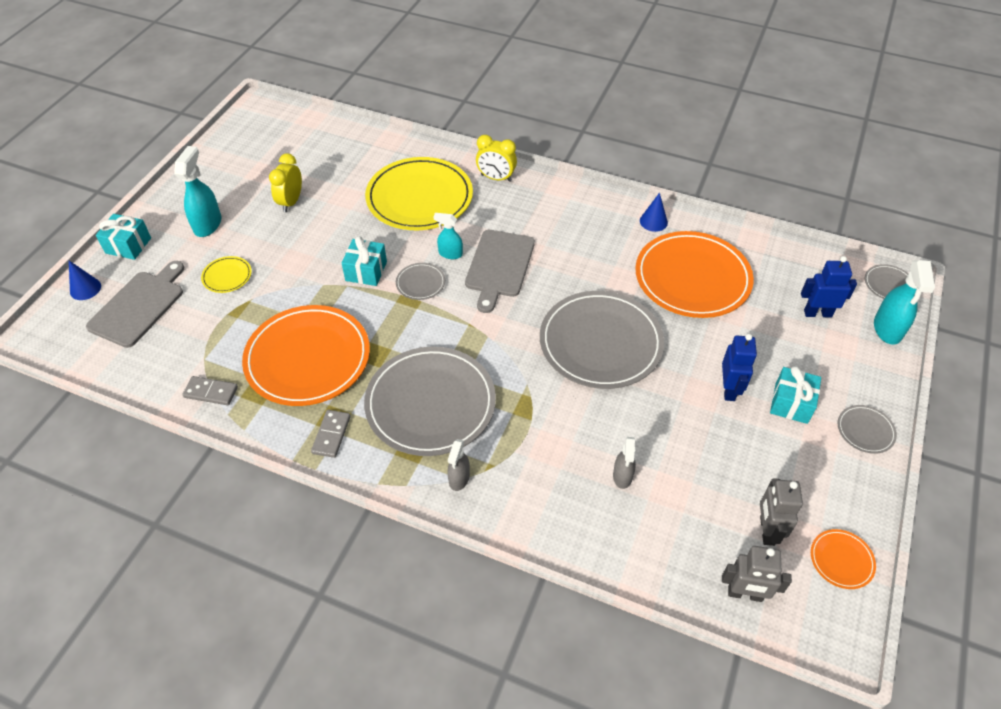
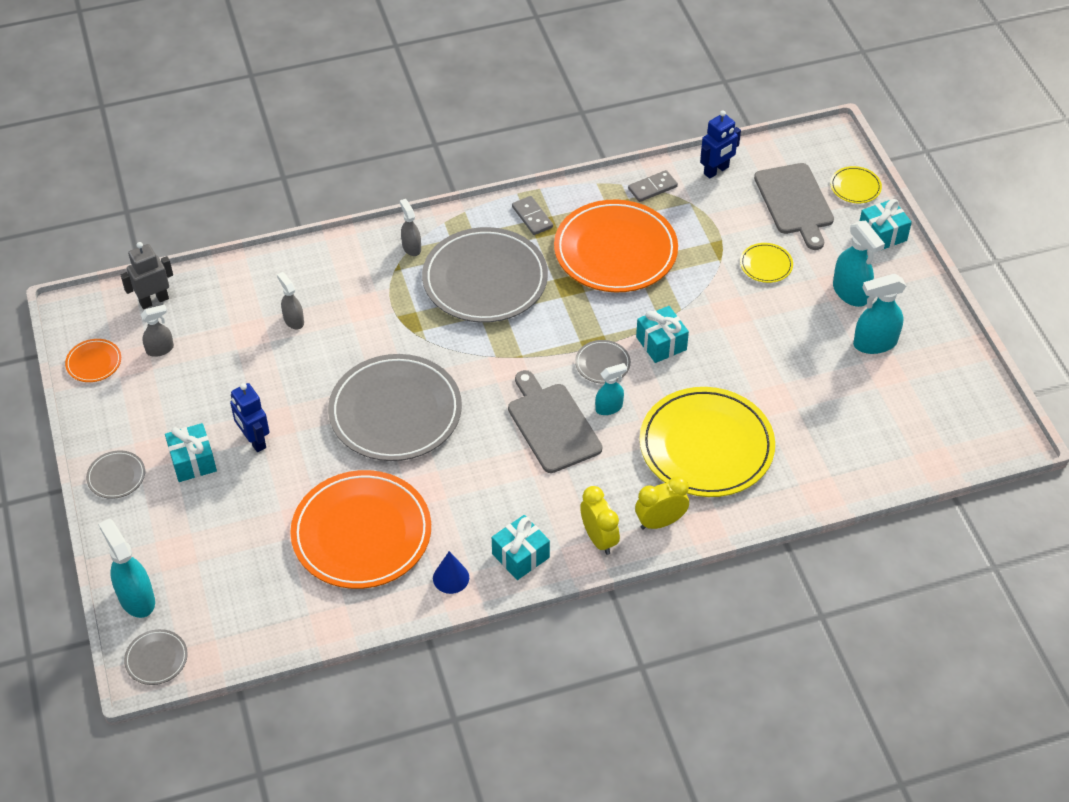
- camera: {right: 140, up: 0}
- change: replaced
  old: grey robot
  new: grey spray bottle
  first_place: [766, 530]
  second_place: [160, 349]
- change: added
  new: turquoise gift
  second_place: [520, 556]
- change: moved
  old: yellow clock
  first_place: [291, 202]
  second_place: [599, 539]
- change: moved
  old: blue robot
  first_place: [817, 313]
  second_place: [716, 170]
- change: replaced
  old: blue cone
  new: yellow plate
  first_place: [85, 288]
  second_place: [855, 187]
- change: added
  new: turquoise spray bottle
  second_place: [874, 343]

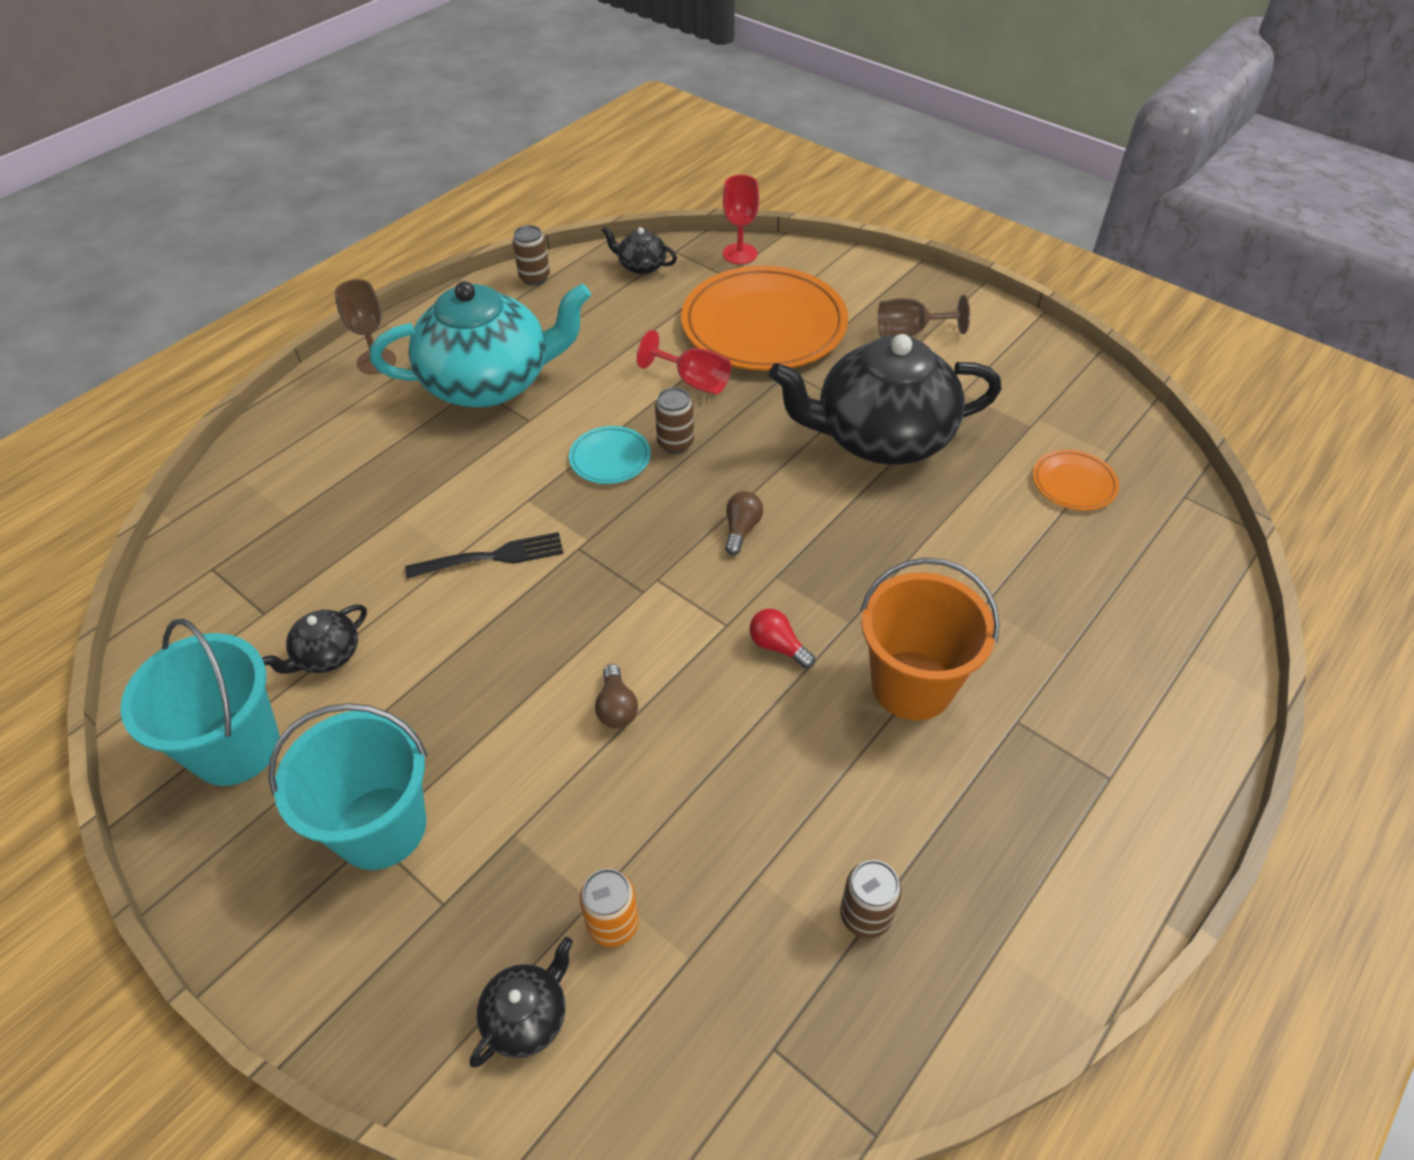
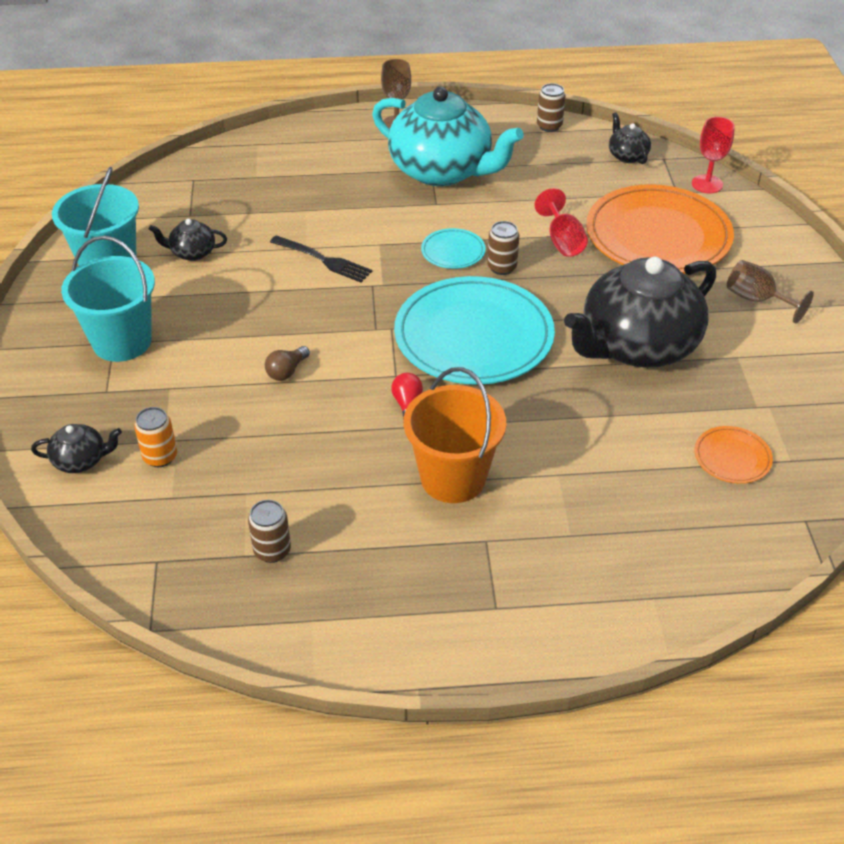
- camera: {right: 45, up: -5}
- change: replaced
  old: brown light bulb
  new: turquoise plate
  first_place: [741, 529]
  second_place: [474, 336]
- change: turned
  old: black teapot
  first_place: [881, 437]
  second_place: [637, 346]
  degrees: -75

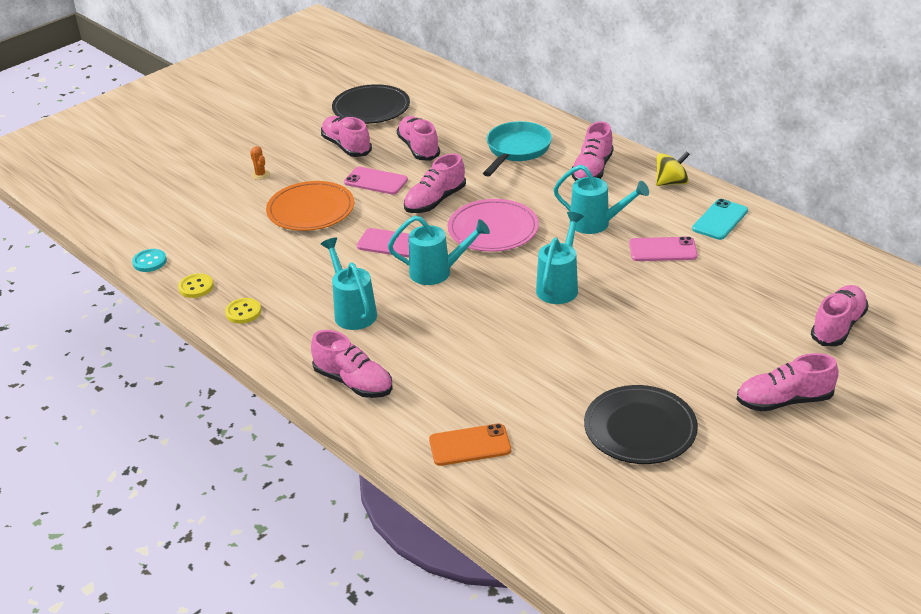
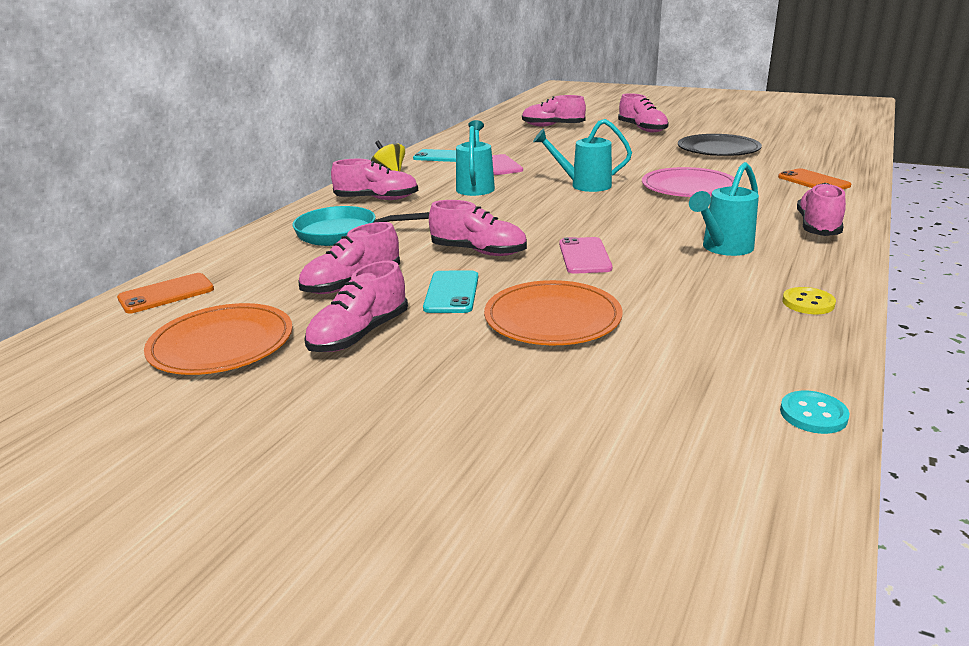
- camera: {right: -110, up: -10}
- change: added
  new: orange phone
  second_place: [166, 294]
- change: recoloured
  old: black plate
  new: orange plate
  first_place: [371, 108]
  second_place: [222, 344]
- change: recoloured
  old: pink phone
  new: turquoise phone
  first_place: [376, 181]
  second_place: [451, 292]
- change: moved
  old: pink plate
  first_place: [493, 229]
  second_place: [688, 187]
- change: removed
  old: yellow button
  first_place: [196, 287]
- change: removed
  old: orange cactus
  first_place: [260, 175]
- change: removed
  old: turquoise watering can
  first_place: [437, 272]

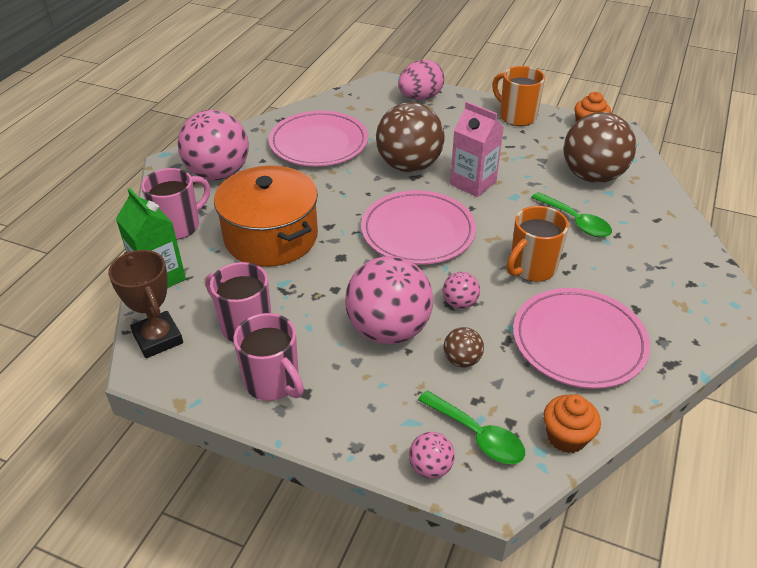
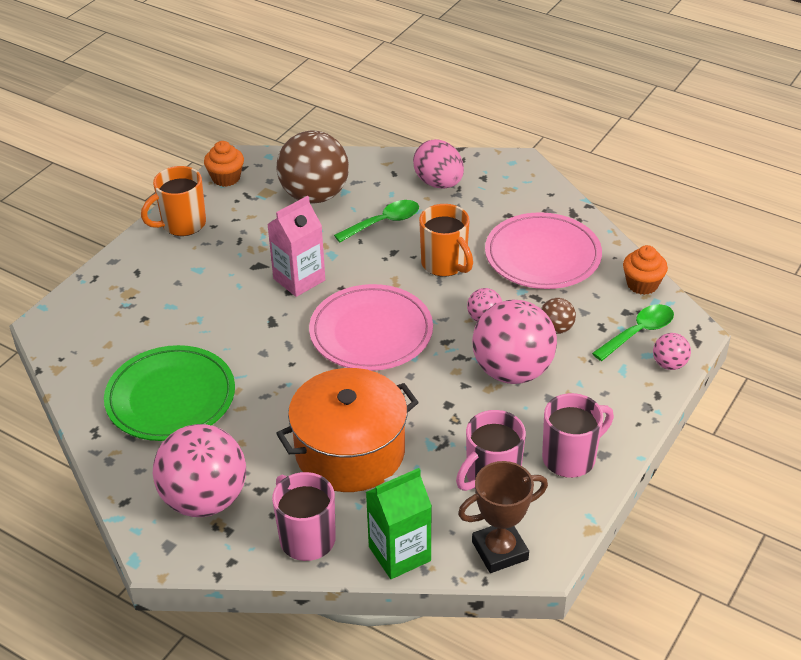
- camera: {right: -80, up: 0}
- change: recoloured
  old: pink plate
  new: green plate
  first_place: [319, 143]
  second_place: [171, 398]
- change: moved
  old: pink egg
  first_place: [420, 98]
  second_place: [439, 183]
- change: removed
  old: brown ball
  first_place: [409, 166]

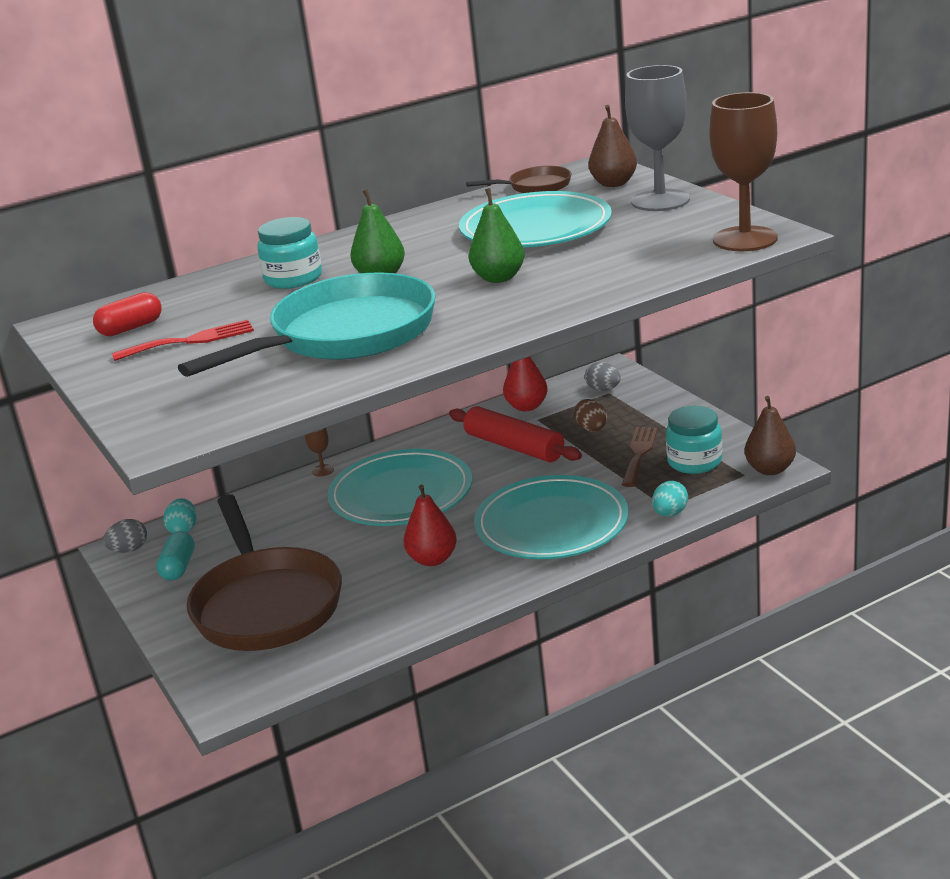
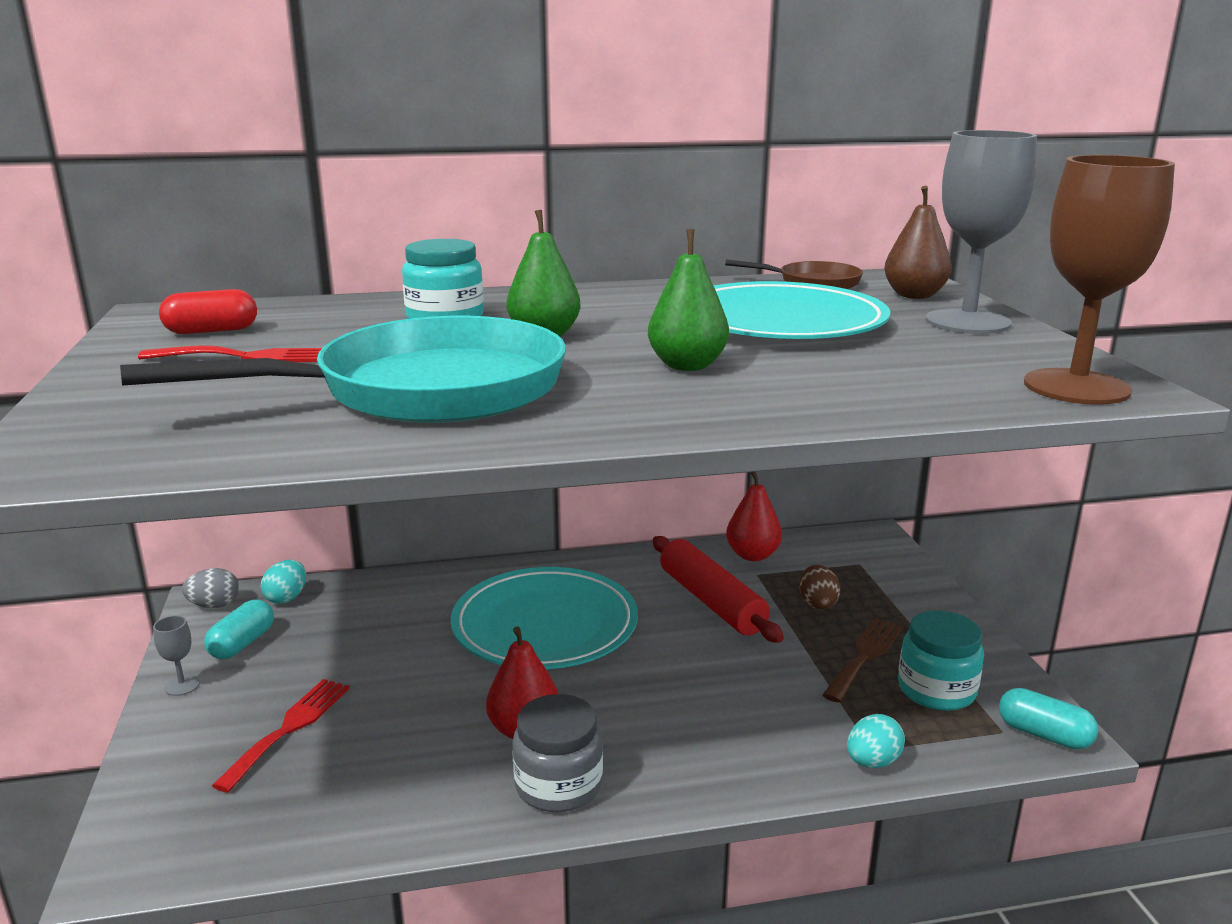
- camera: {right: 15, up: -5}
- change: added
  new: grey goblet
  second_place: [182, 685]
- change: replaced
  old: brown pan
  new: red fork
  first_place: [266, 604]
  second_place: [289, 728]
- change: added
  new: grey jar
  second_place: [558, 785]
- change: replaced
  old: brown pear
  new: turquoise capsule
  first_place: [770, 469]
  second_place: [1044, 735]
- change: removed
  old: brown goblet
  first_place: [322, 470]
- change: removed
  old: turquoise plate
  first_place: [551, 524]
- change: removed
  old: grey egg
  first_place: [603, 389]

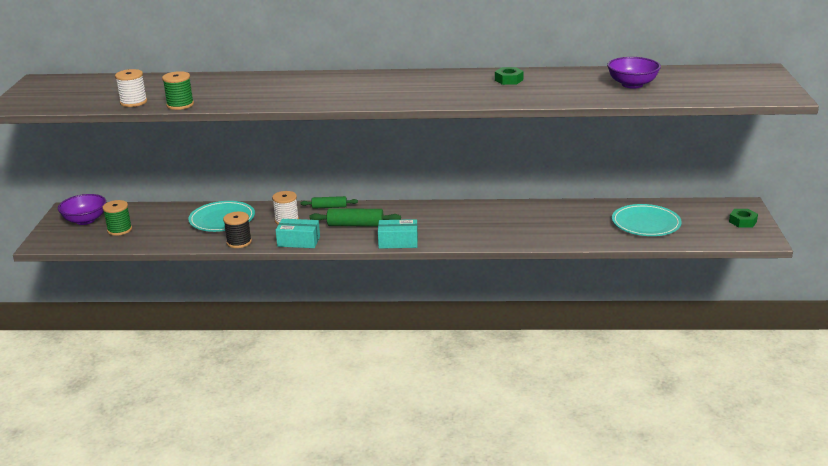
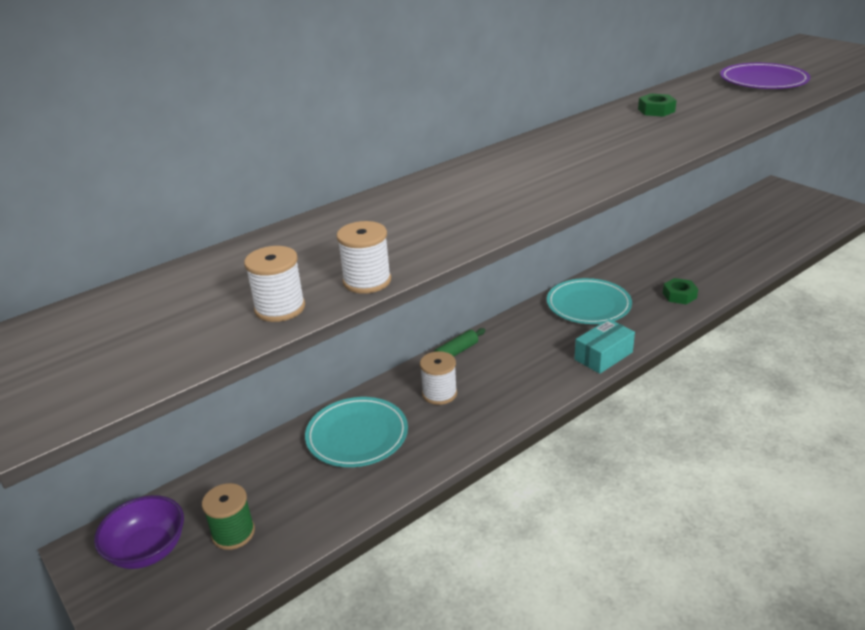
- camera: {right: -40, up: 5}
- change: recoloured
  old: green spool
  new: white spool
  first_place: [180, 105]
  second_place: [367, 281]
- change: moved
  old: turquoise plate
  first_place: [646, 223]
  second_place: [588, 305]
- change: moved
  old: green nut
  first_place: [742, 222]
  second_place: [679, 295]
- change: replaced
  old: purple bowl
  new: purple plate
  first_place: [632, 84]
  second_place: [763, 81]
- change: removed
  old: black spool
  first_place: [239, 242]
- change: removed
  old: turquoise box
  first_place: [298, 241]
- change: removed
  old: green rolling pin
  first_place: [355, 225]

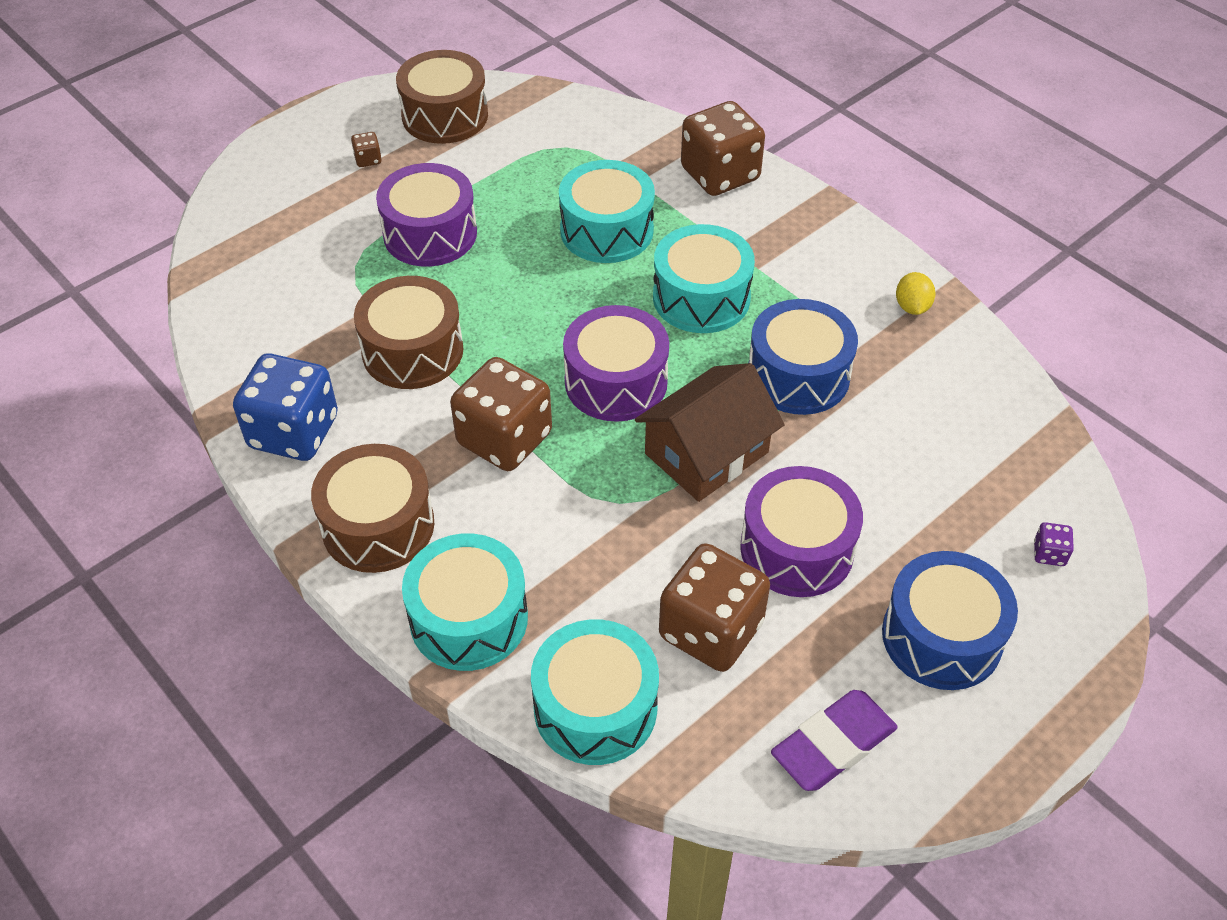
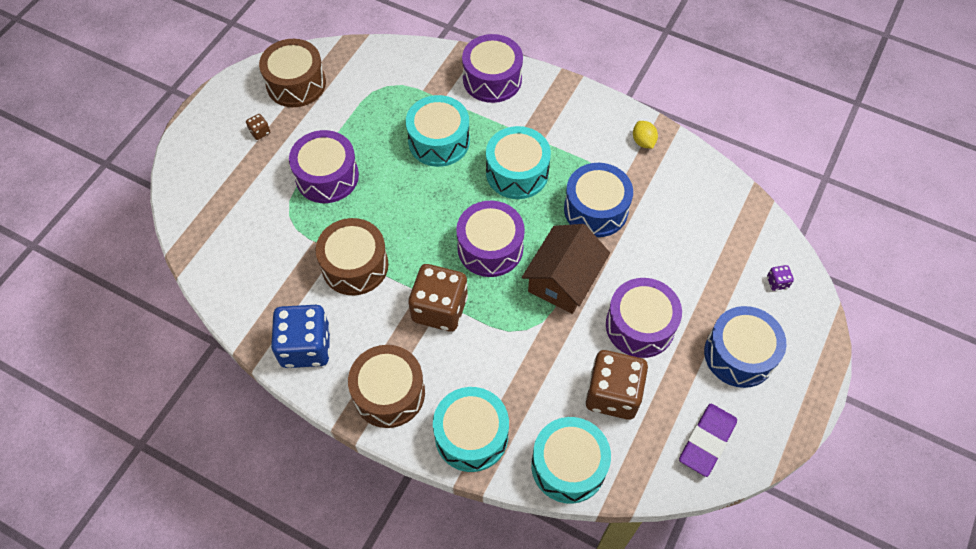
- camera: {right: -20, up: 10}
- change: replaced
  old: brown dice
  new: purple drum
  first_place: [720, 174]
  second_place: [492, 79]

